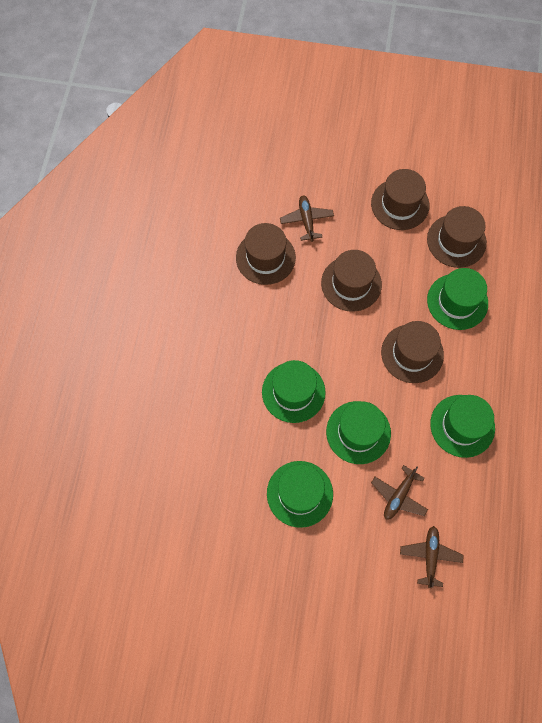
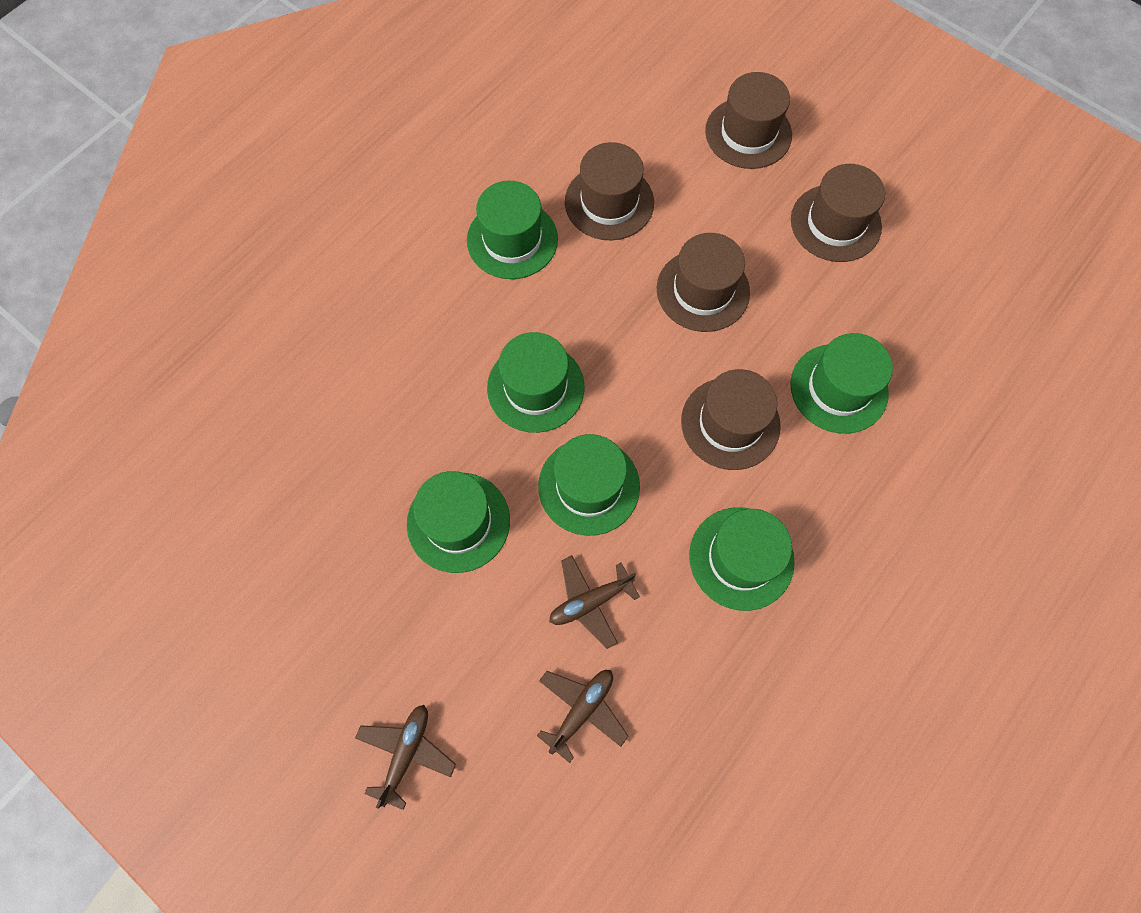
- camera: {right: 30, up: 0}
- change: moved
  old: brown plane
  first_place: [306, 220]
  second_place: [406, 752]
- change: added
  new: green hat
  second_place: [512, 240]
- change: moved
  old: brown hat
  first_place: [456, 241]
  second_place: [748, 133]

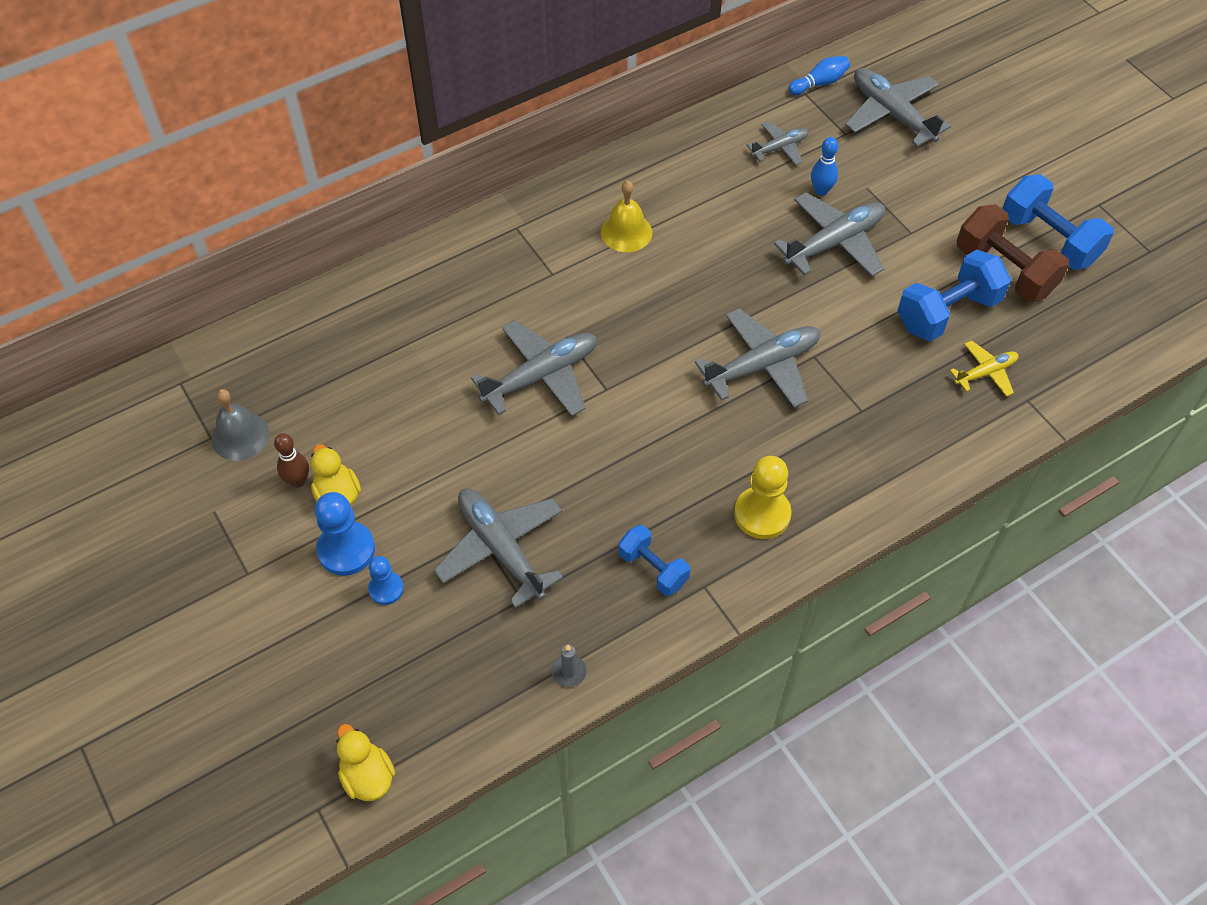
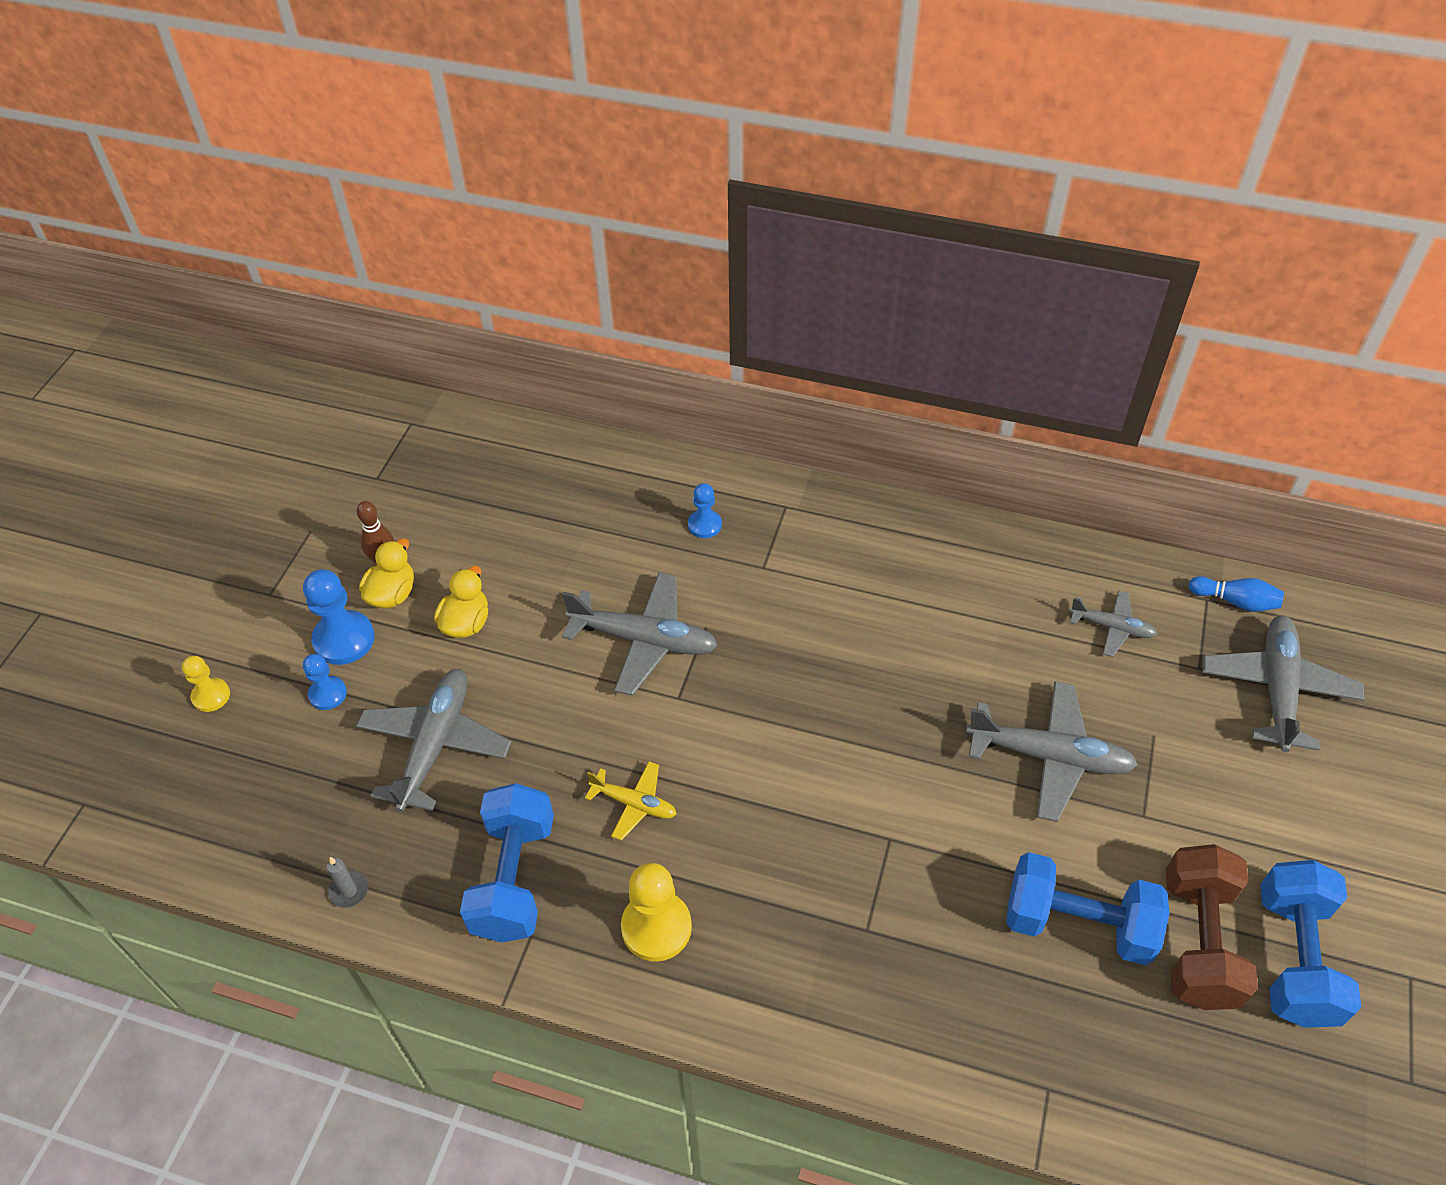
- camera: {right: 50, up: -5}
- change: added
  new: yellow pawn
  second_place: [211, 696]
- change: moved
  old: yellow duck
  first_place: [367, 776]
  second_place: [466, 623]
- change: resized
  old: blue dumbbell
  first_place: [653, 569]
  second_place: [514, 878]
  factor: 1.65
- change: moved
  old: yellow plane
  first_place: [985, 373]
  second_place: [634, 804]
- change: added
  new: blue pawn
  second_place: [704, 525]
- change: removed
  old: grey bell
  first_place: [240, 436]
- change: removed
  old: yellow bell
  first_place: [626, 232]
- change: removed
  old: grey plane
  first_place: [762, 365]
- change: removed
  old: blue bowling pin
  first_place: [821, 190]

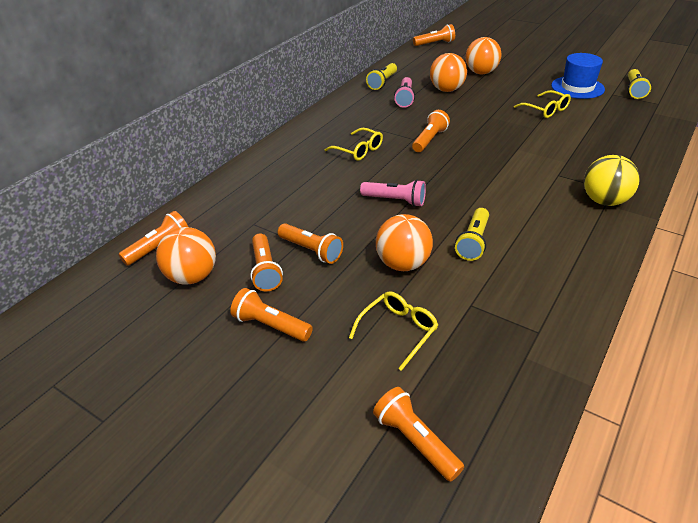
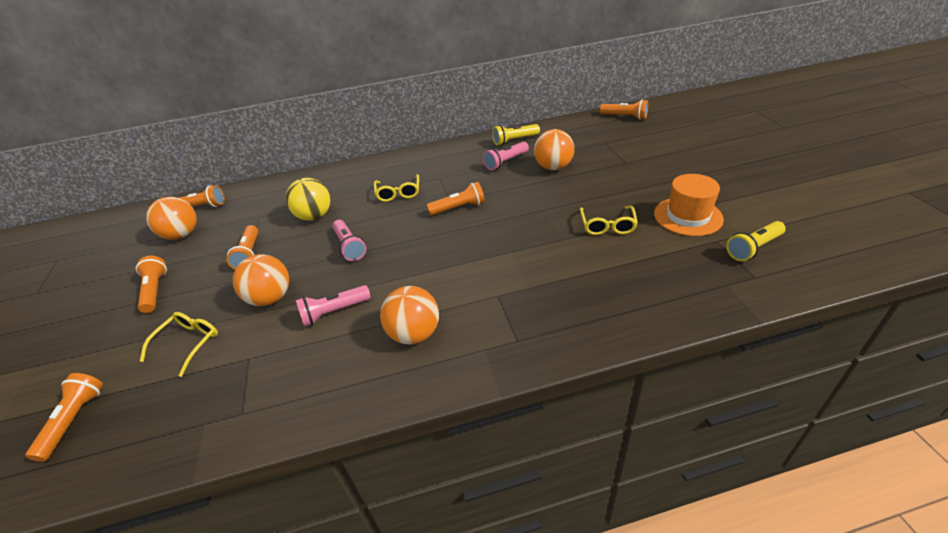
- camera: {right: 45, up: 0}
- change: turned
  old: yellow glasses
  first_place: [398, 331]
  second_place: [188, 343]
  degrees: -60
- change: moved
  old: yellow ball
  first_place: [604, 201]
  second_place: [314, 216]
- change: recoloured
  old: yellow flashlight
  new: pink flashlight
  first_place: [473, 242]
  second_place: [334, 312]
- change: moved
  old: orange ball
  first_place: [481, 72]
  second_place: [414, 334]
- change: recoloured
  old: blue hat
  new: orange hat
  first_place: [577, 87]
  second_place: [687, 216]
- change: removed
  old: orange flashlight
  first_place: [265, 270]

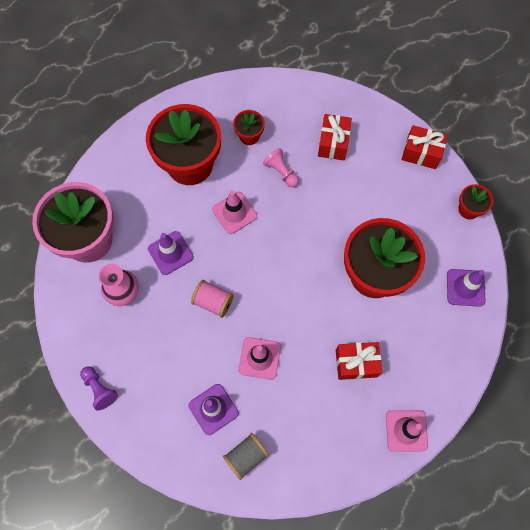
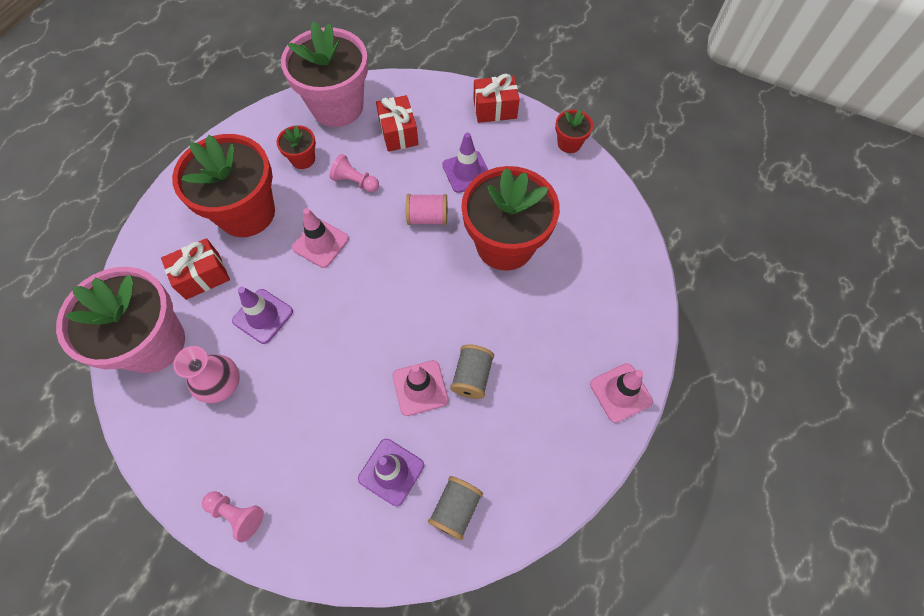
- camera: {right: -25, up: -5}
- change: moved
  old: red gift
  first_place: [356, 363]
  second_place: [202, 276]
- change: recoloured
  old: purple pawn
  new: pink pawn
  first_place: [99, 389]
  second_place: [237, 514]
- change: added
  new: pink flower pot
  second_place: [337, 106]
- change: moved
  old: pink spool
  first_place: [213, 302]
  second_place: [428, 218]
- change: moved
  old: purple traffic cone
  first_place: [465, 287]
  second_place: [467, 172]
- change: added
  new: grey spool
  second_place: [472, 377]

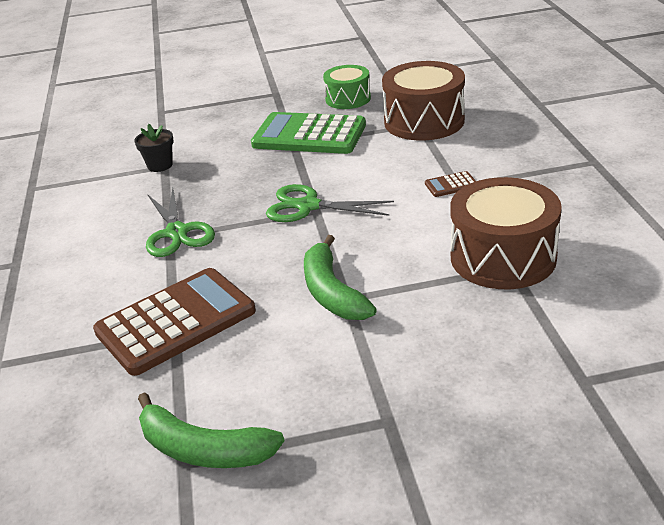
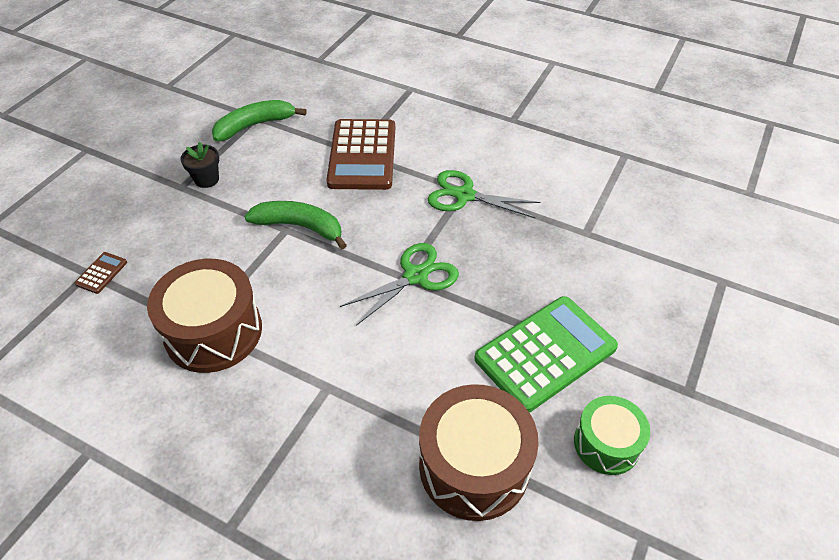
- camera: {right: 125, up: 15}
- change: moved
  old: brown calculator
  first_place: [451, 185]
  second_place: [101, 273]
- change: moved
  old: black flower pot
  first_place: [160, 165]
  second_place: [207, 179]

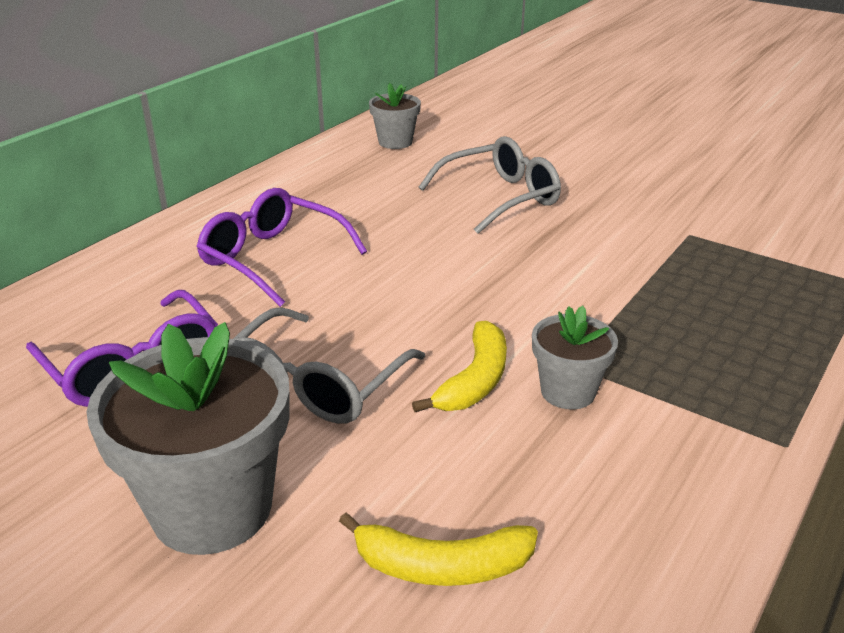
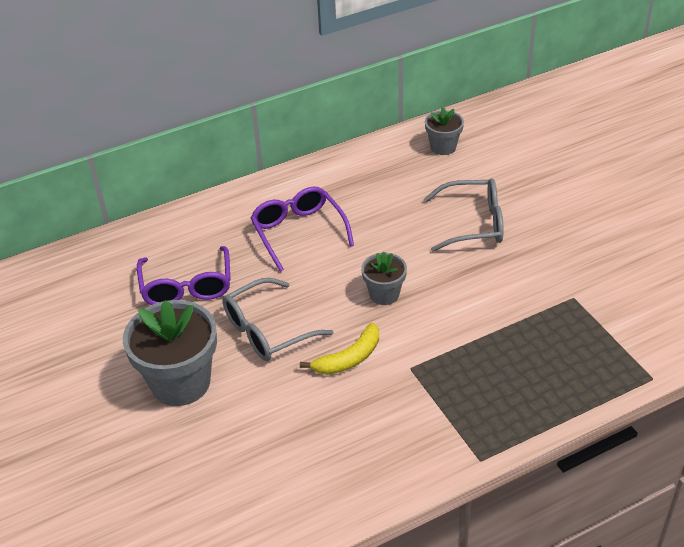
- camera: {right: 30, up: 10}
- change: moved
  old: grey flower pot
  first_place: [568, 392]
  second_place: [384, 294]
- change: removed
  old: yellow banana
  first_place: [441, 566]

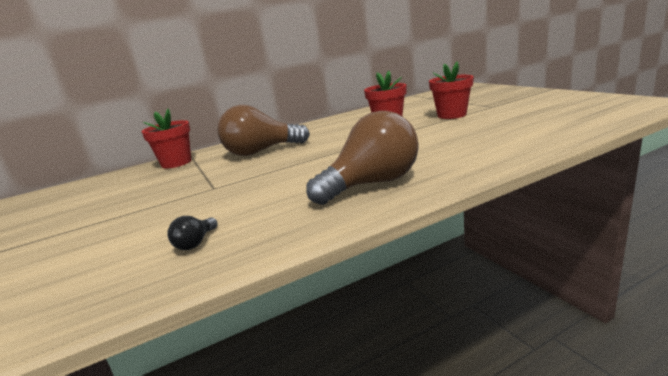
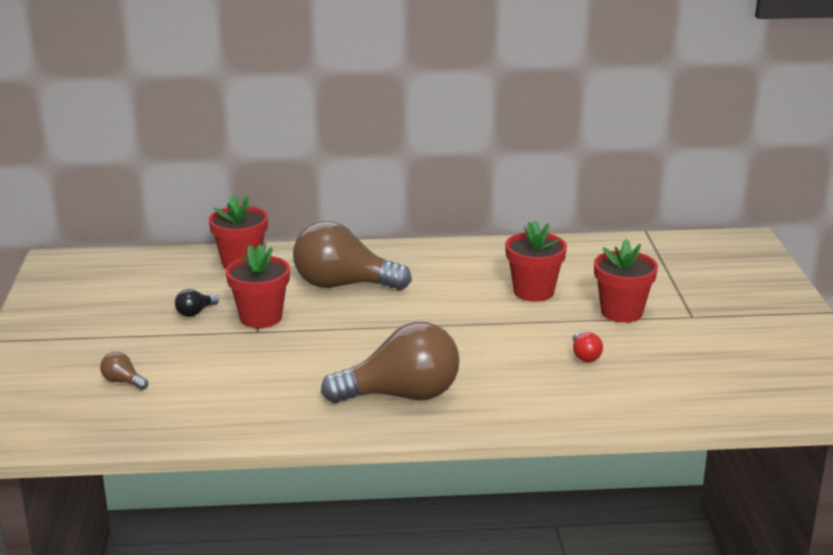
- camera: {right: 20, up: 5}
- change: added
  new: brown light bulb
  second_place: [123, 382]
- change: moved
  old: black light bulb
  first_place: [196, 243]
  second_place: [195, 312]
- change: added
  new: red flower pot
  second_place: [261, 317]
- change: added
  new: red light bulb
  second_place: [585, 356]

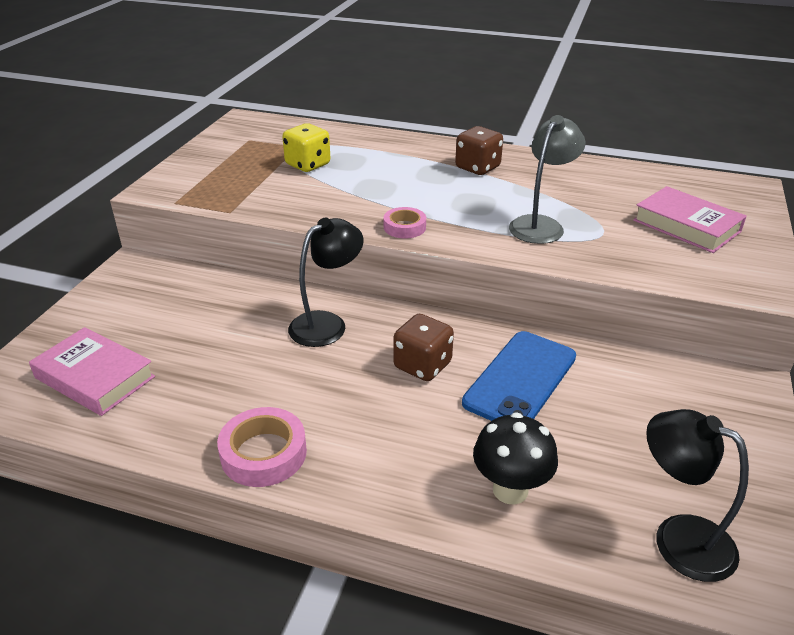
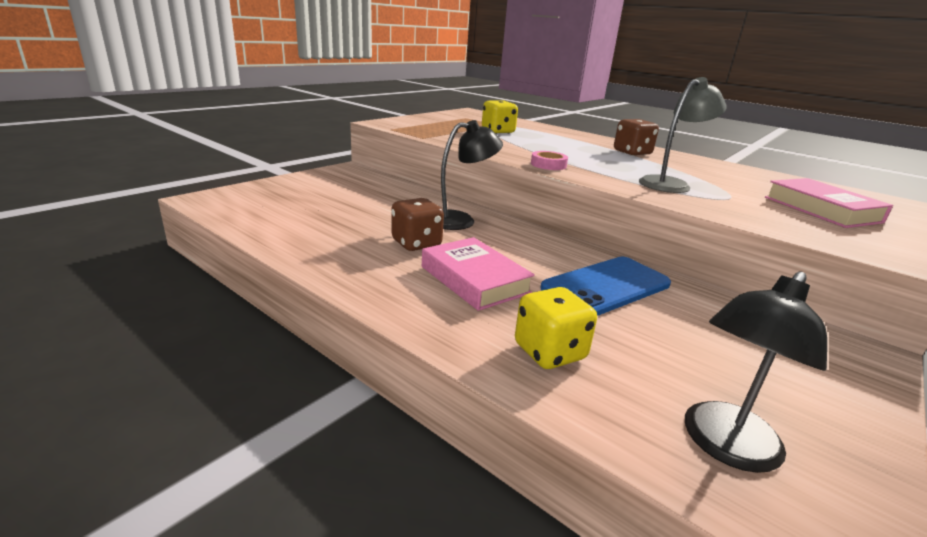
- camera: {right: 20, up: -10}
- change: moved
  old: brown dice
  first_place: [422, 365]
  second_place: [416, 243]
- change: moved
  old: pink book
  first_place: [95, 377]
  second_place: [474, 280]
- change: replaced
  old: black mushroom
  new: yellow dice
  first_place: [510, 490]
  second_place: [549, 352]
- change: turned
  old: black lamp
  first_place: [678, 538]
  second_place: [724, 447]
  degrees: -105
- change: removed
  old: pink tape
  first_place: [263, 453]

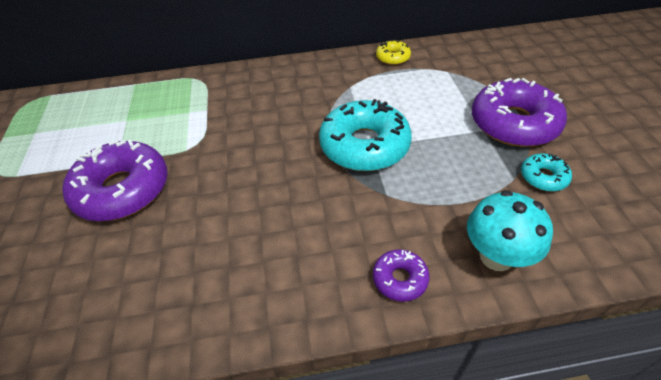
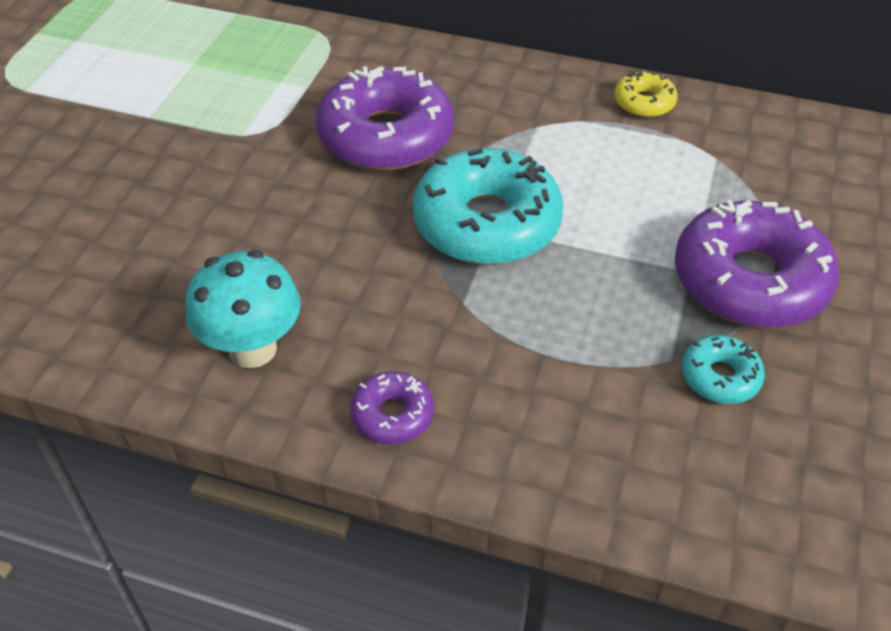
- camera: {right: 25, up: 0}
- change: moved
  old: turquoise mushroom
  first_place: [496, 256]
  second_place: [252, 349]
- change: moved
  old: purple donut
  first_place: [122, 190]
  second_place: [386, 136]

